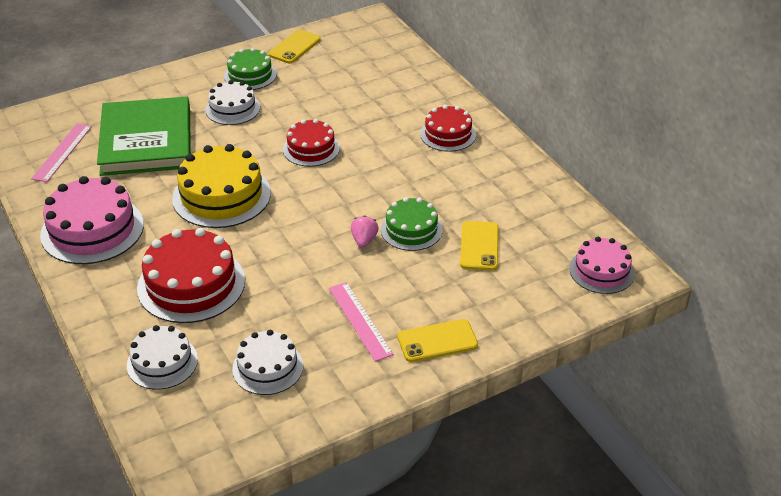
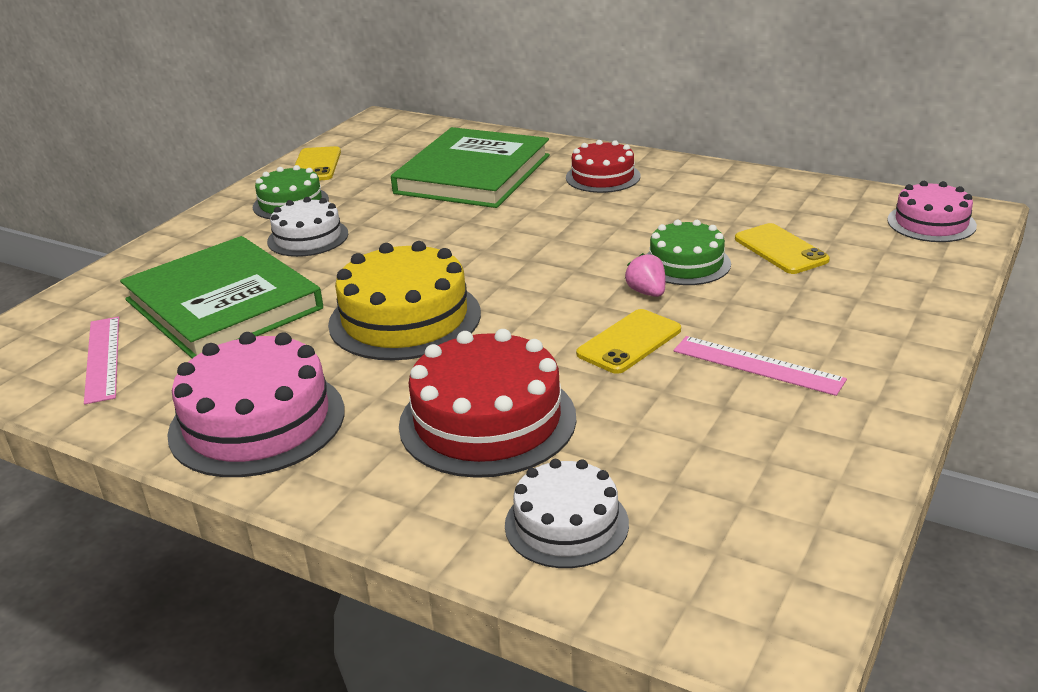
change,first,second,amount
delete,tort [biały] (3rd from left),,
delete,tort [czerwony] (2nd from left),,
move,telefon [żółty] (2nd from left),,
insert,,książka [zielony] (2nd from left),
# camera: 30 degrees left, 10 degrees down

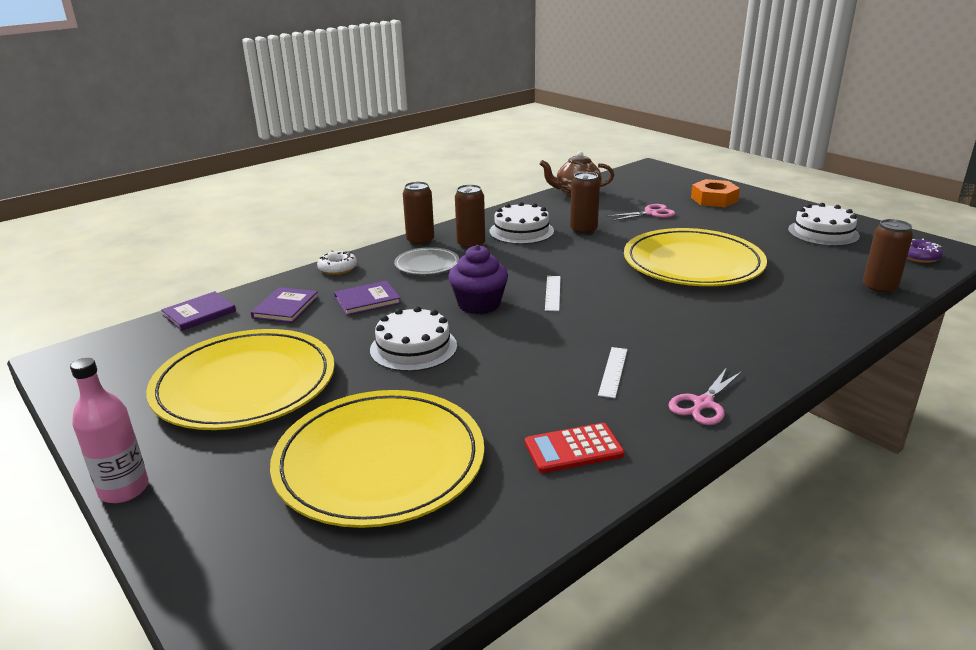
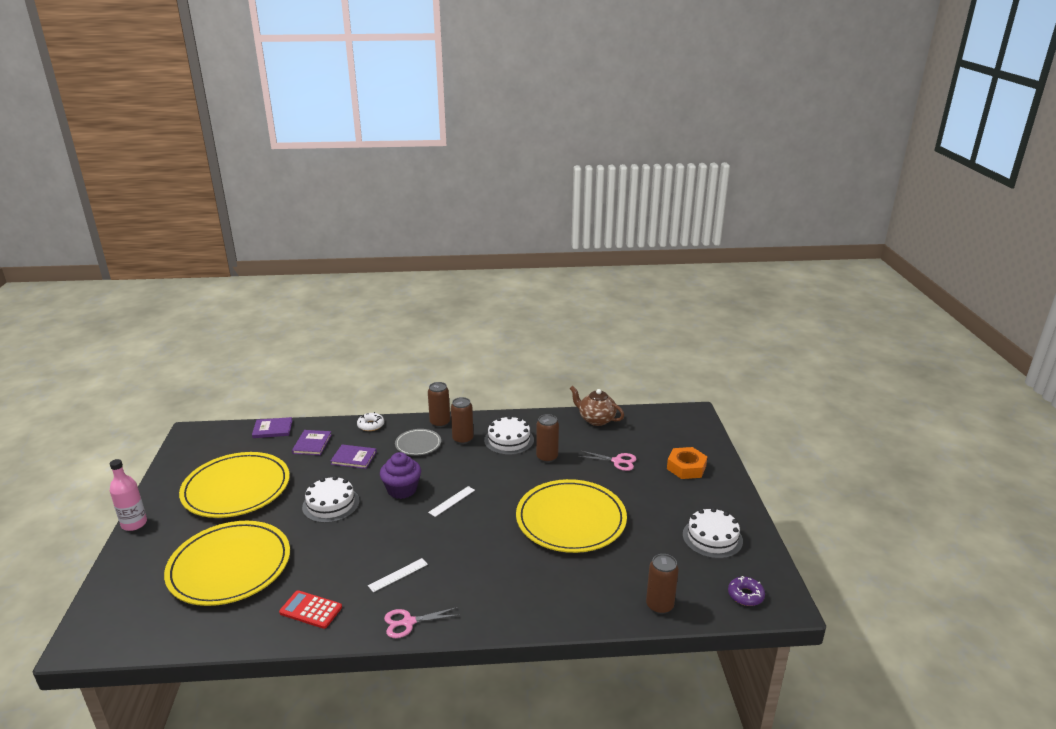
change,first,second,amount
rotate,książka [fioletowy] (2nd from left),,45 degrees counterclockwise
# camera: 35 degrees right, 0 degrees up

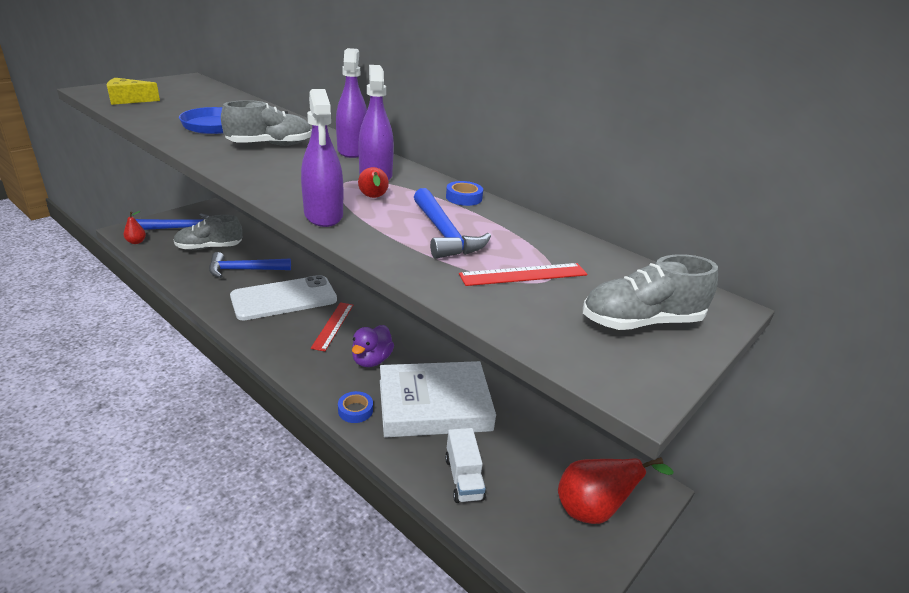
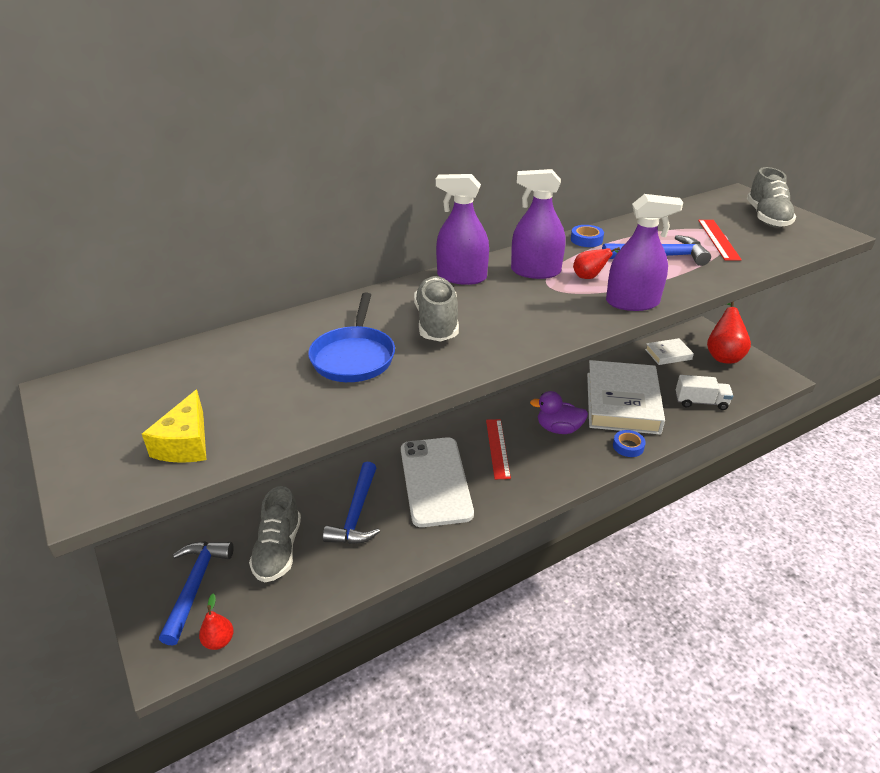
change,first,second,amount
rotate,linijka [czerwony] (1st from left),,60 degrees clockwise
rotate,kaczka [fioletowy],,150 degrees clockwise
insert,,książka [biały] (2nd from left),
# camera: 70 degrees left, 5 degrees up

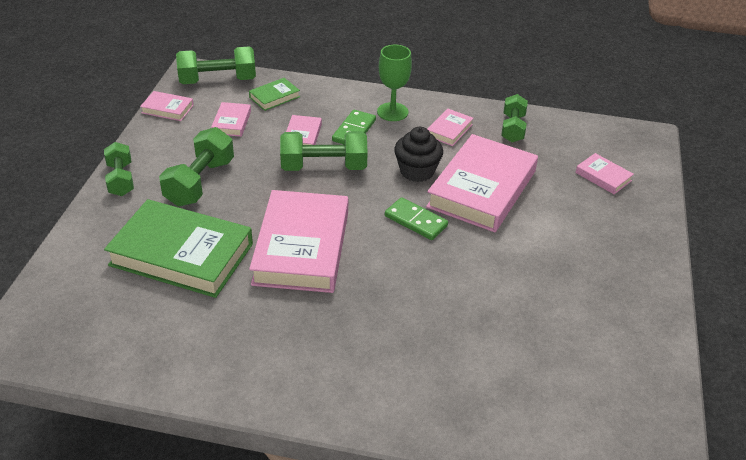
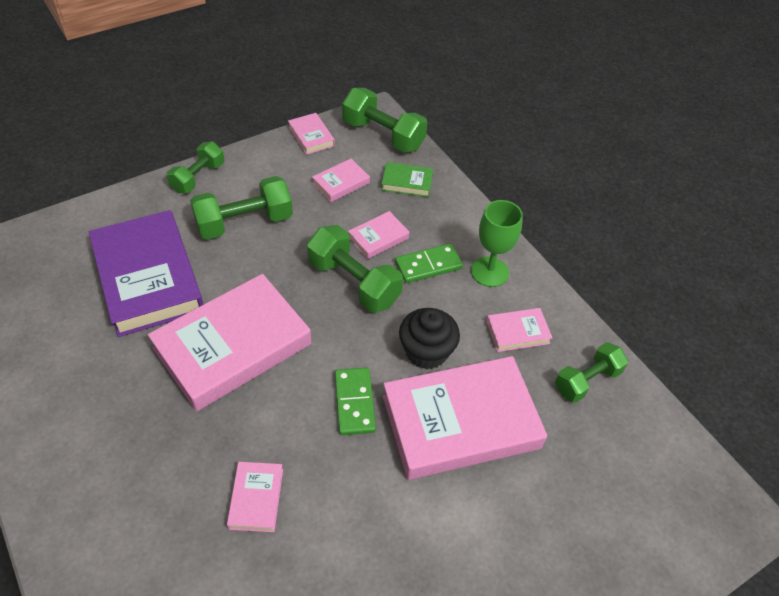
change,first,second,amount
recolor,książka [zielony] (1st from left),książka [fioletowy],
move,książka [różowy] (7th from left in the first image),książka [różowy] (2nd from left),
# camera: 45 degrees right, 10 degrees up

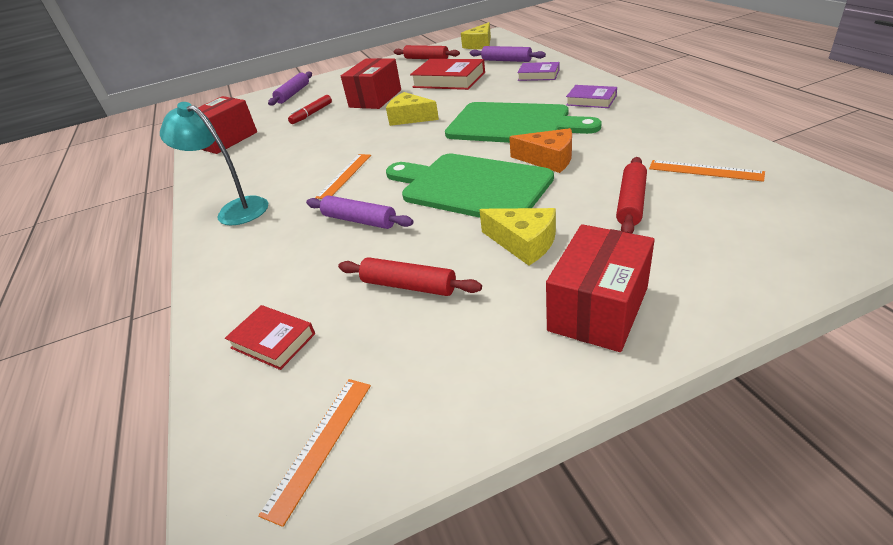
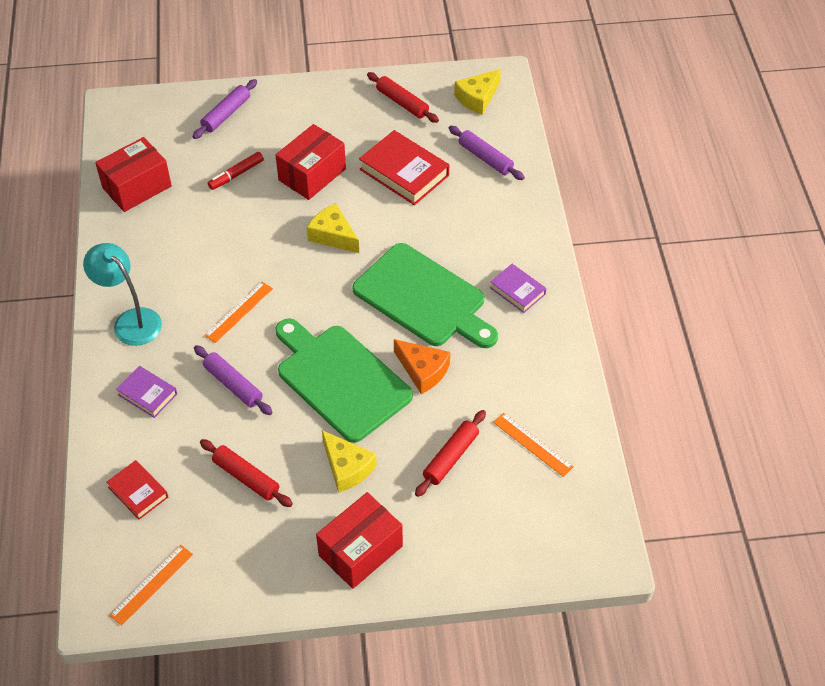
change,first,second,amount
move,książka [fioletowy] (1st from left),,
# camera: 10 degrees right, 15 degrees up

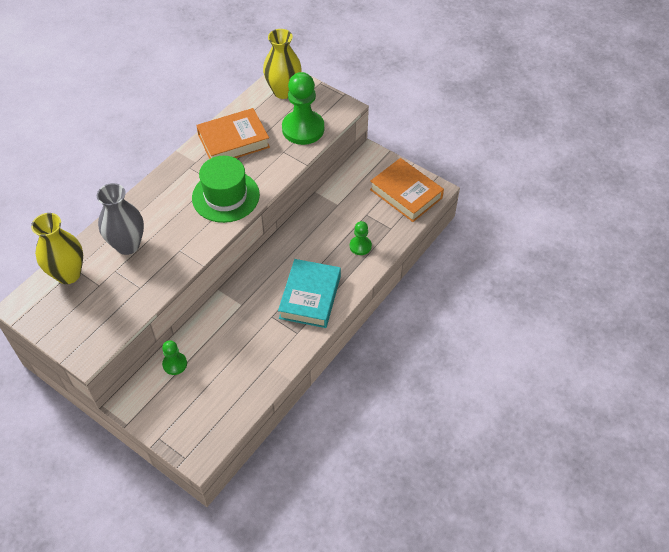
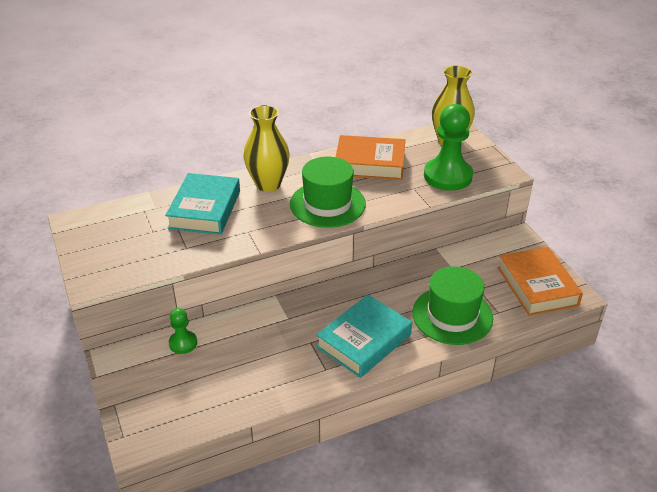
change,first,second,amount
move,wazon [żółty] (1st from left),,
replace,wazon [szary],książka [turkusowy] (1st from left),
replace,pionek [zielony] (3rd from left),kapelusz [zielony] (2nd from left),
# camera: 30 degrees right, 15 degrees down

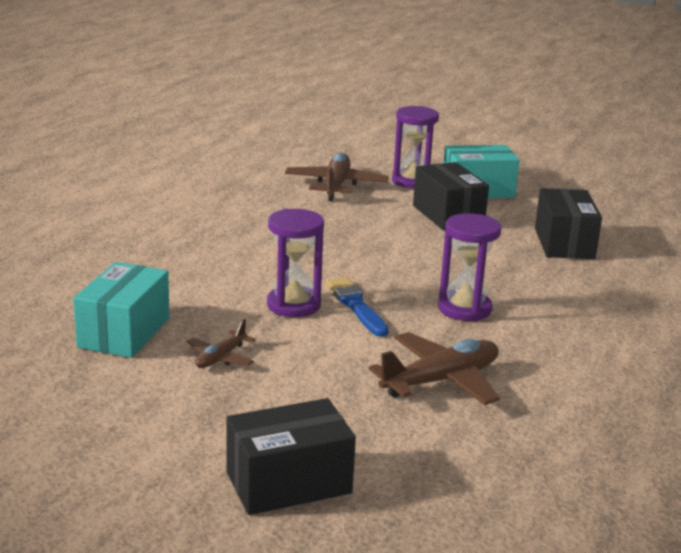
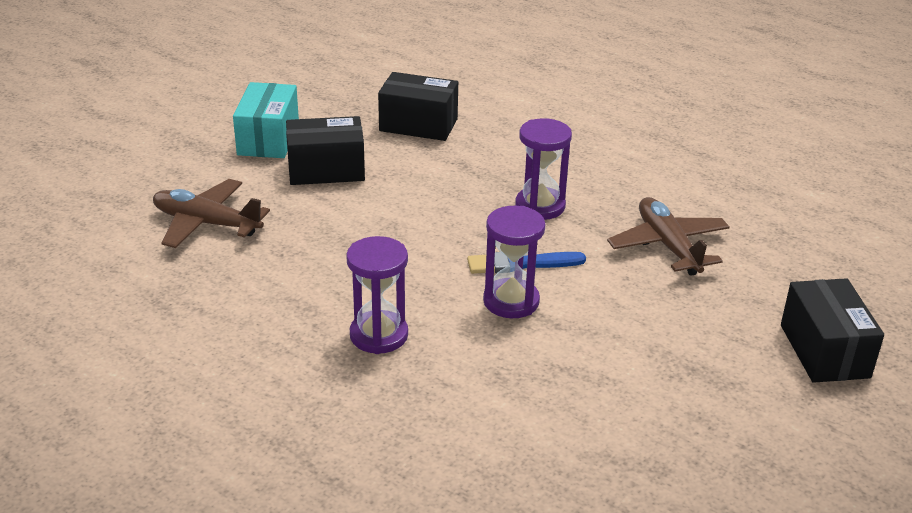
change,first,second,amount
delete,pudełko [turkusowy] (1st from left),,
delete,samolot [brązowy] (1st from left),,
move,klepsydra [fioletowy] (2nd from left in the first image),klepsydra [fioletowy] (1st from left),
# camera: 75 degrees left, 10 degrees up

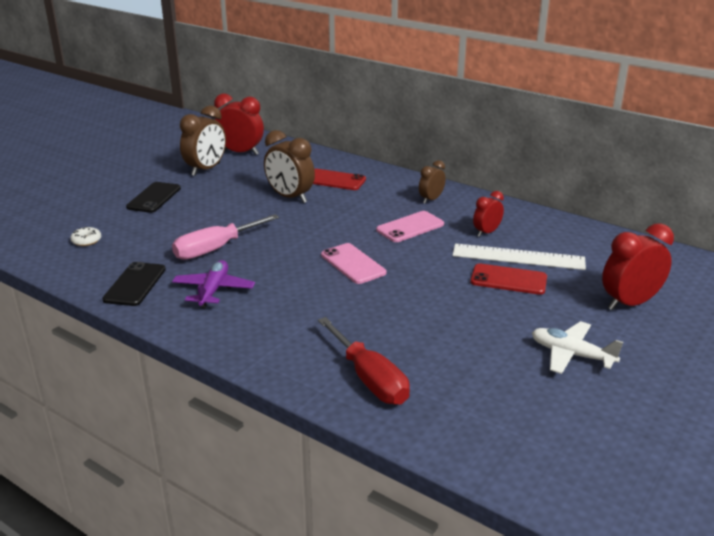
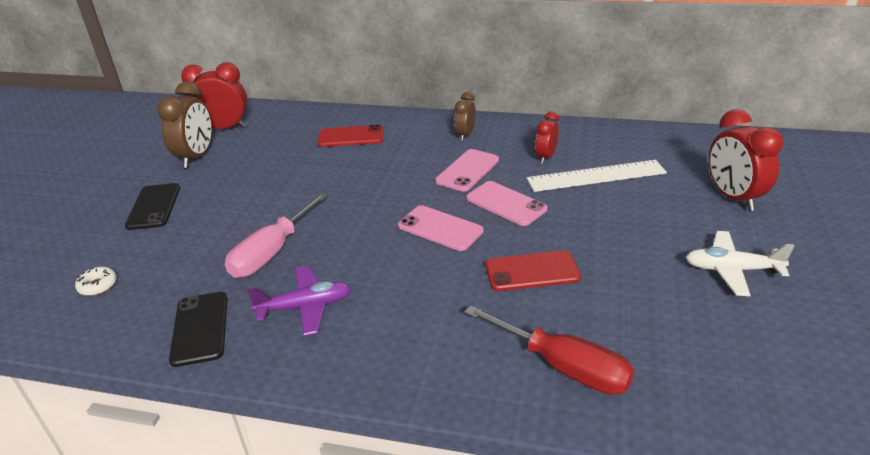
change,first,second,amount
rotate,samolot [fioletowy],,90 degrees clockwise
delete,budzik [brązowy] (2nd from left),,
move,telefon [czerwony] (2nd from left),,
rotate,budzik [czerwony] (3rd from left),,60 degrees counterclockwise
insert,,telefon [różowy] (3rd from left),
# camera: 20 degrees left, 5 degrees up

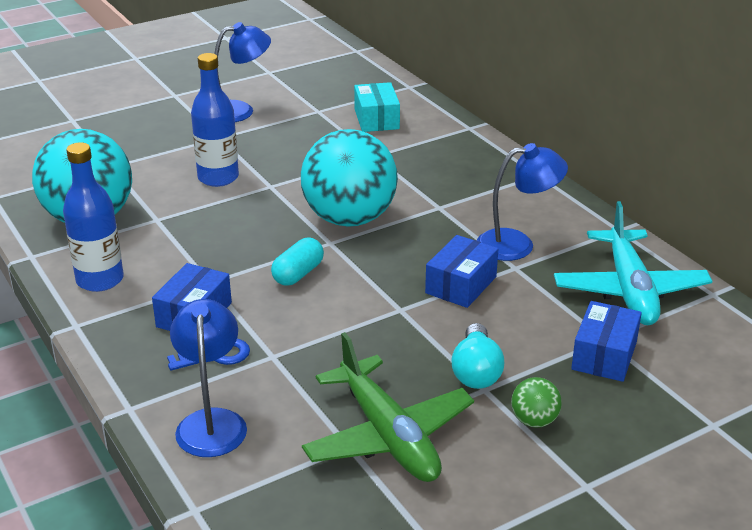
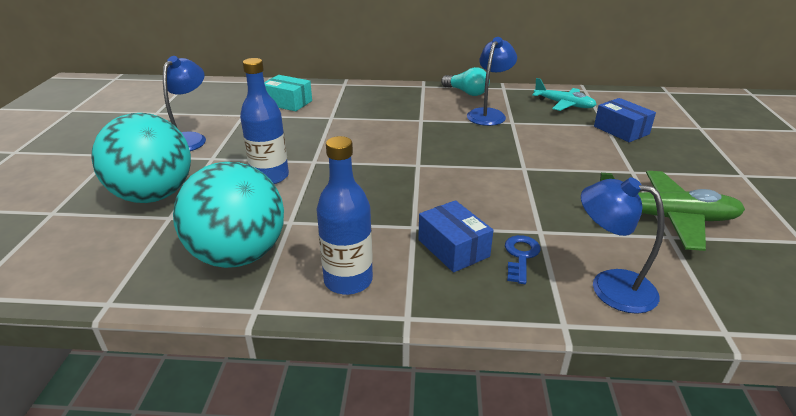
change,first,second,amount
delete,kapsułka [turkusowy],,
move,piłka [turkusowy] (2nd from left in the first image),piłka [turkusowy] (1st from left),
delete,pudełko [niebieski] (2nd from left),,
move,żarówka [turkusowy],,
delete,piłka [zielony],,
resize,samolot [turkusowy],,x0.64
# camera: 55 degrees left, 0 degrees up

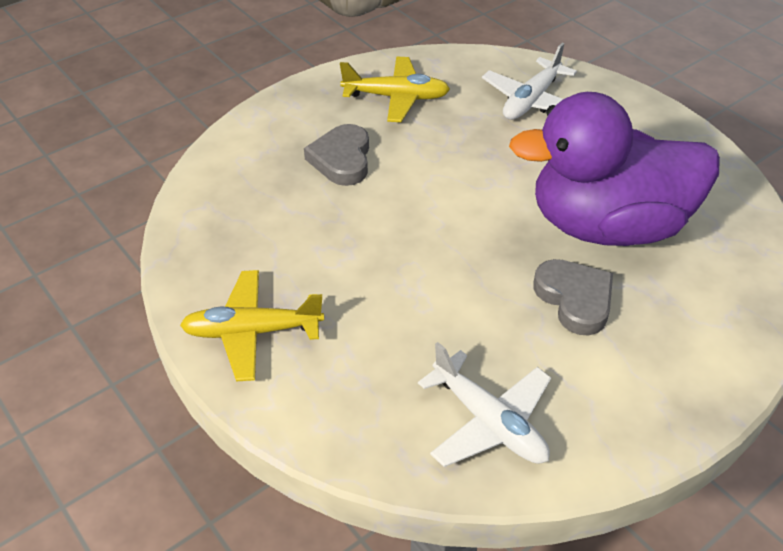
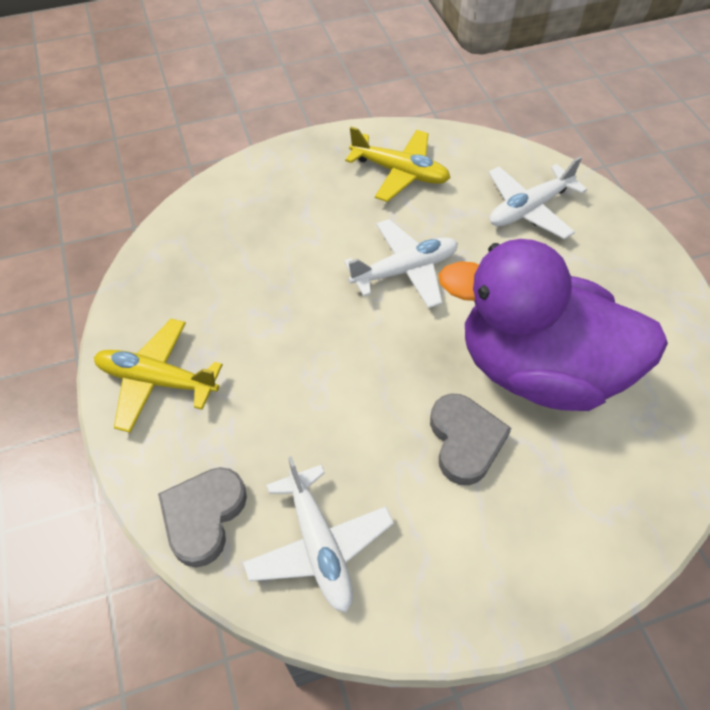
change,first,second,amount
move,serce [szary] (1st from left),,
insert,,samolot [biały] (2nd from left),
# camera: 20 degrees right, 10 degrees up

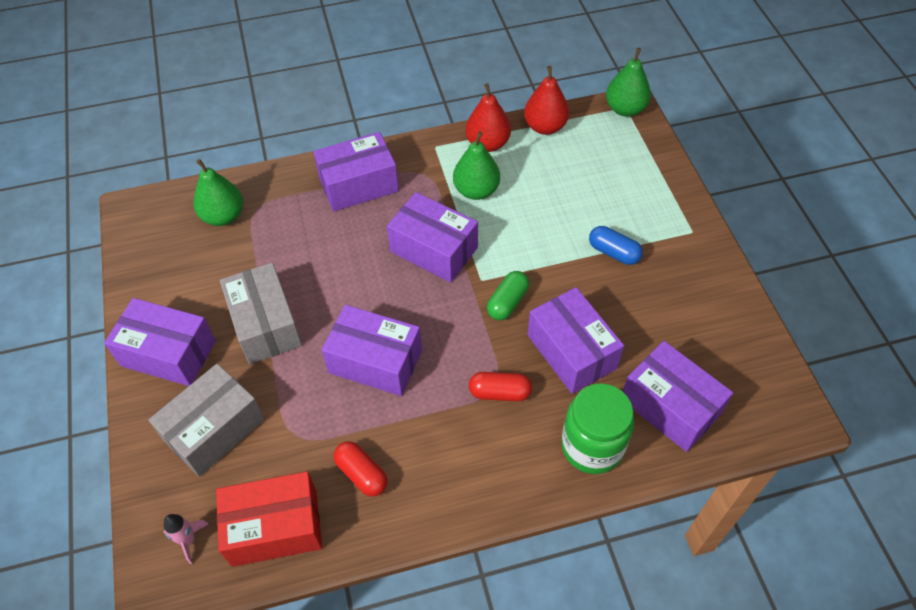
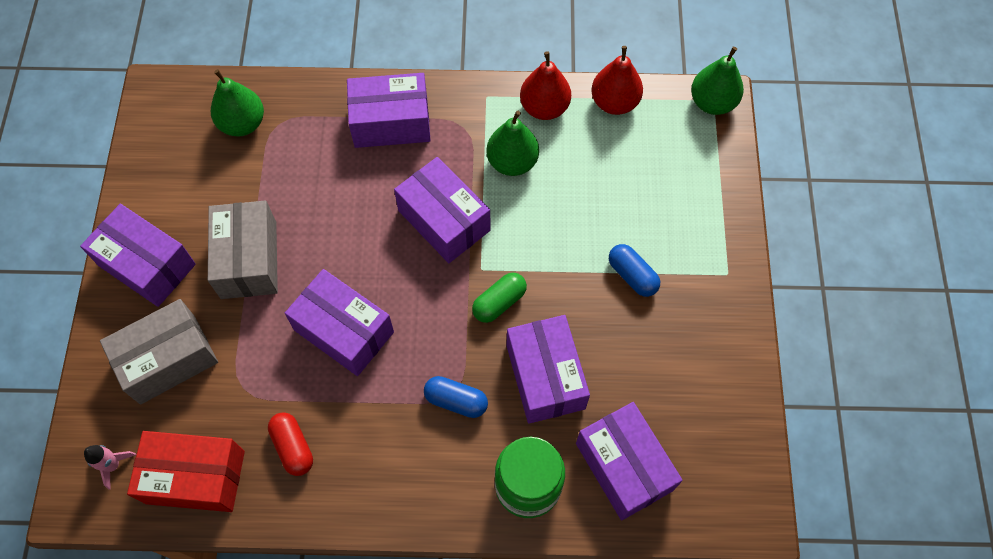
change,first,second,amount
recolor,kapsułka [czerwony] (2nd from left),kapsułka [niebieski] (1st from left),
# camera: 15 degrees right, 10 degrees up

